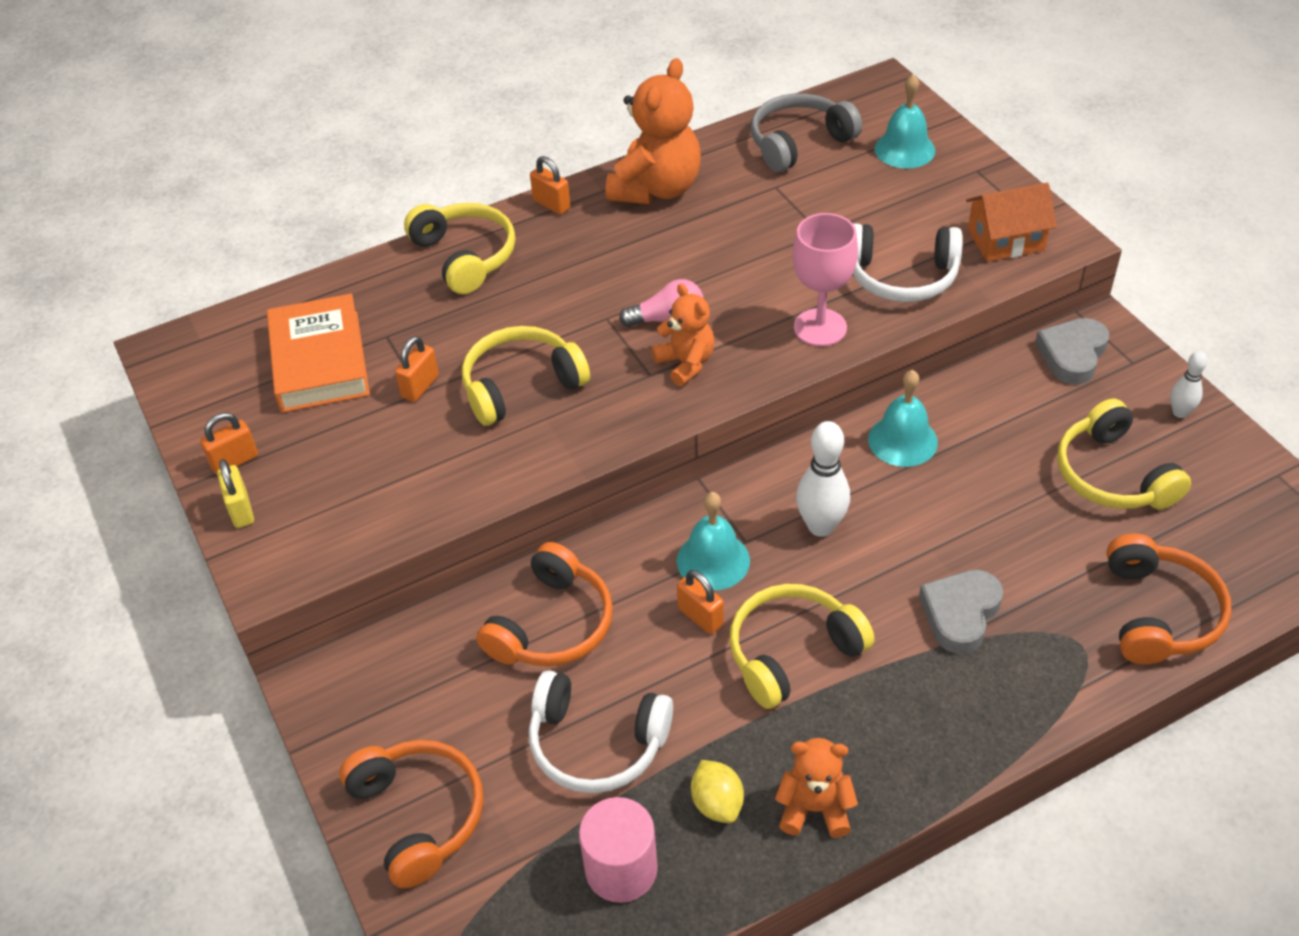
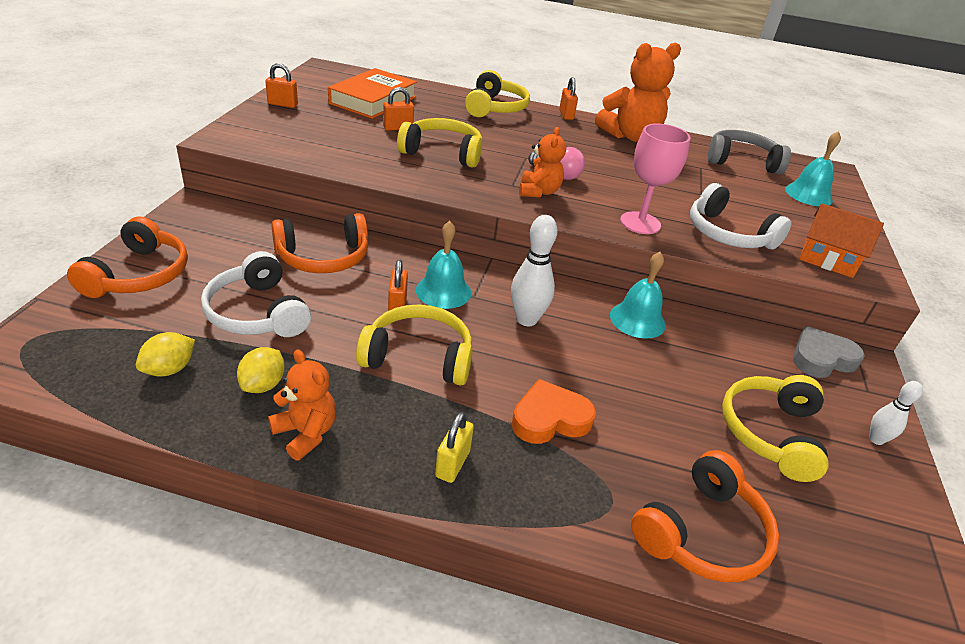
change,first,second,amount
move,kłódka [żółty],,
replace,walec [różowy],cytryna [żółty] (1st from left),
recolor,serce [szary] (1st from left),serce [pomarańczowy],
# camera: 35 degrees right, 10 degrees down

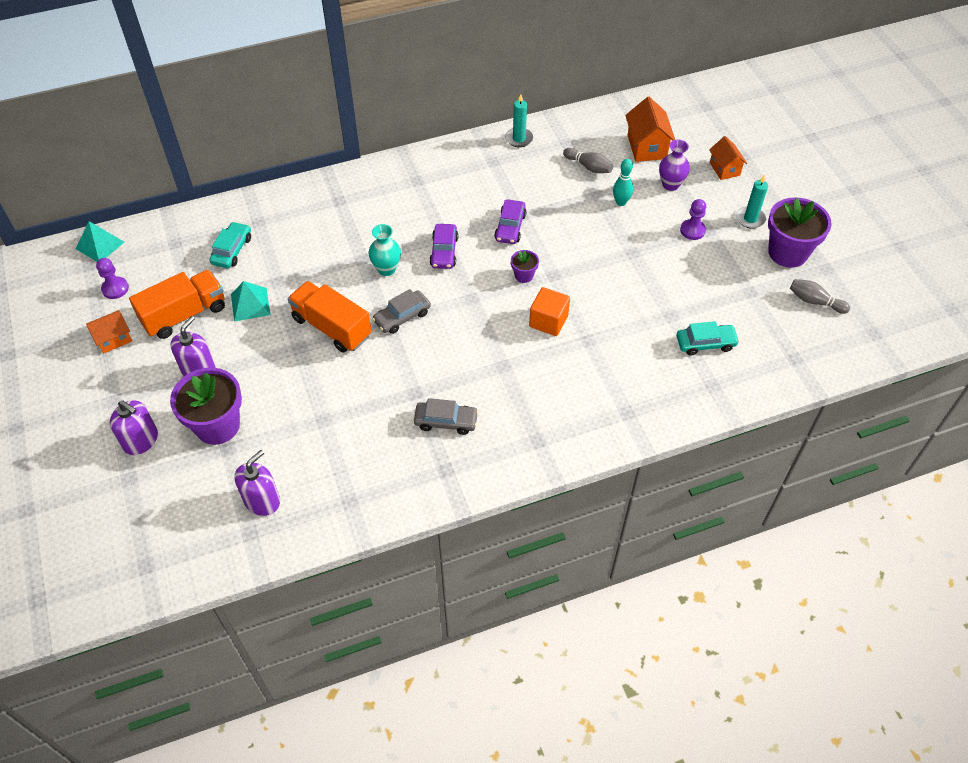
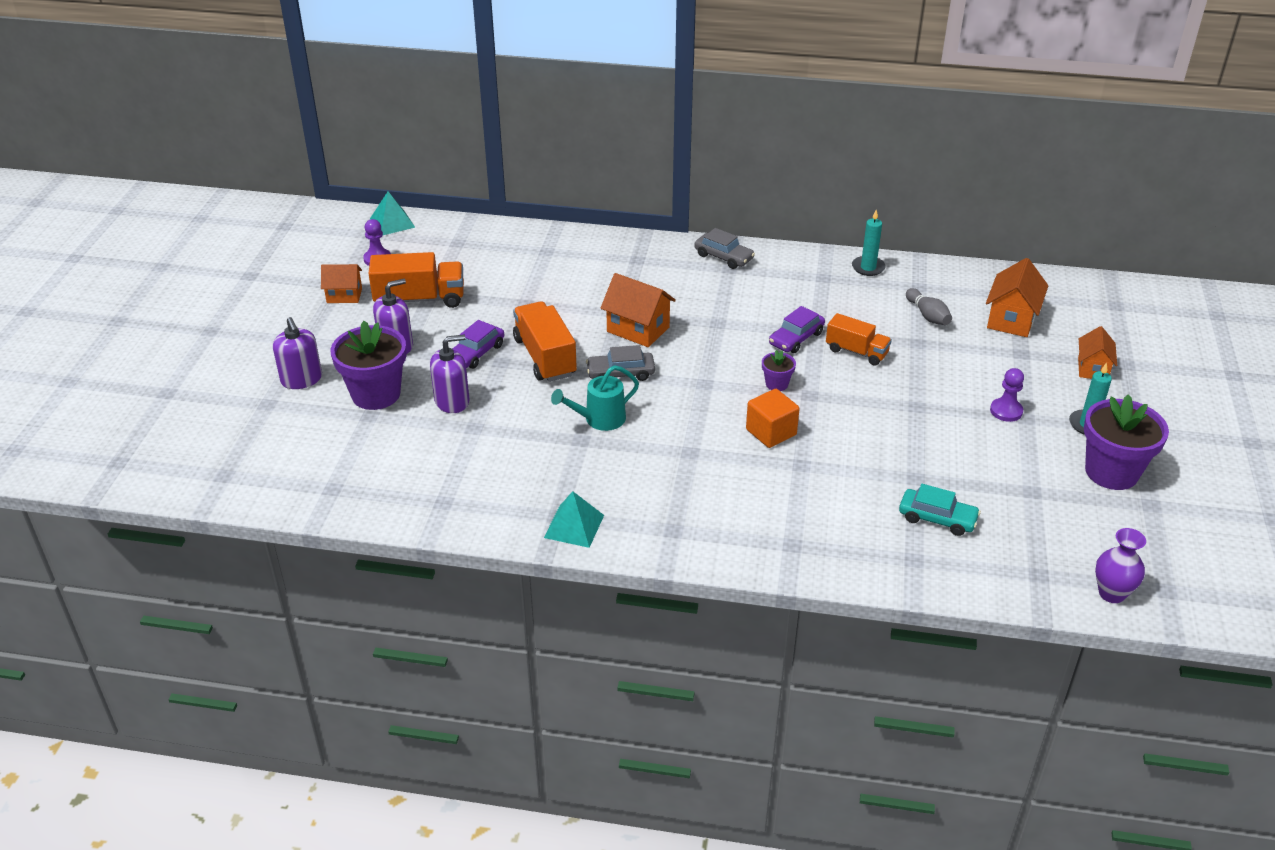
change,first,second,amount
delete,samochód [turkusowy] (1st from left),,
move,piramida [turkusowy] (2nd from left),,
move,dozownik mydła [fioletowy] (3rd from left),,
replace,wazon [turkusowy],domek [pomarańczowy] (2nd from left),
move,samochód [szary] (2nd from left),,
move,samochód [fioletowy] (1st from left),,
delete,kręgiel [turkusowy],,
move,wazon [fioletowy],,
delete,kręgiel [szary] (2nd from left),,
insert,,konewka [turkusowy],
insert,,ciężarówka [pomarańczowy] (3rd from left),
# camera: 30 degrees right, 15 degrees down

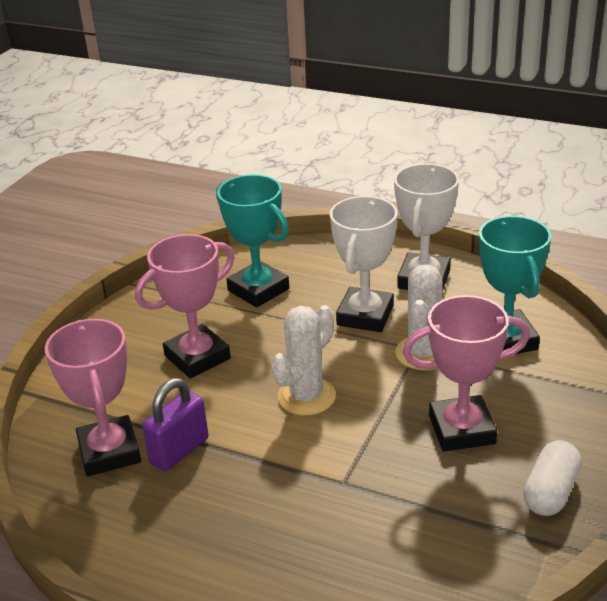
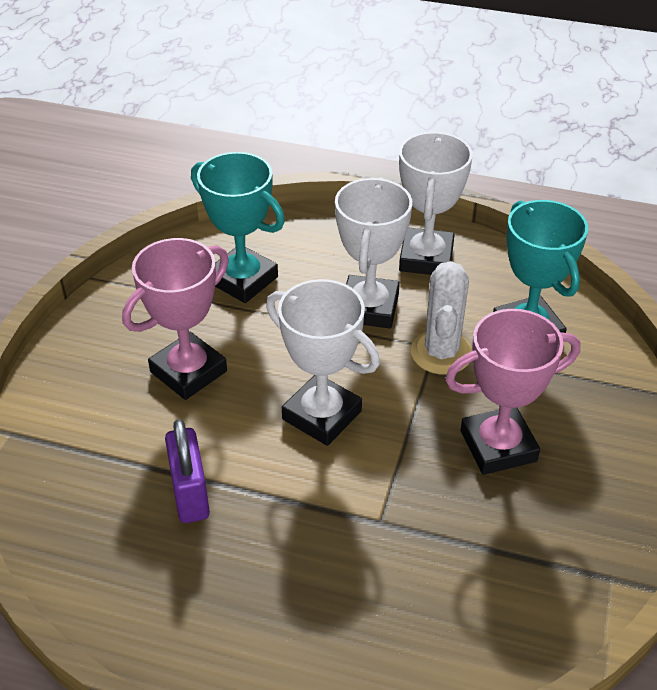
change,first,second,amount
delete,puchar [różowy] (1st from left),,
rotate,kłódka [fioletowy],,45 degrees counterclockwise
replace,kaktus [biały] (1st from left),puchar [biały] (1st from left),
delete,kapsułka [biały],,
# camera: 10 degrees left, 10 degrees up

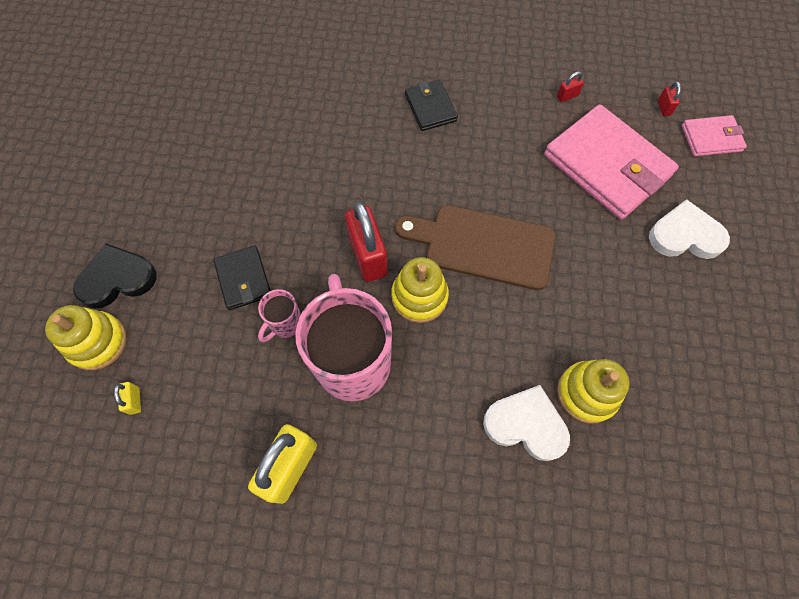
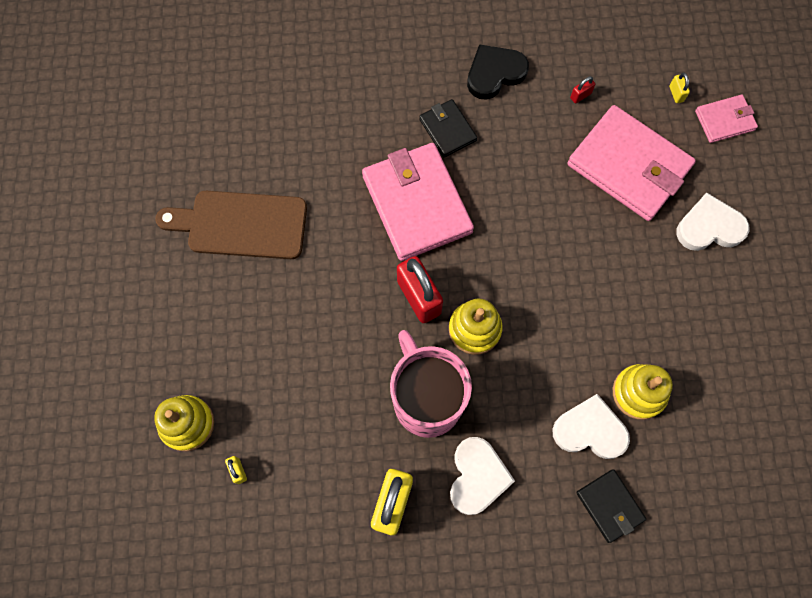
change,first,second,amount
move,serce [czarny],,
move,portfel [czarny] (1st from left in the first image),portfel [czarny] (2nd from left),
delete,kubek [różowy] (1st from left),,
move,deska do krojenia [brązowy],,
recolor,kłódka [czerwony] (3rd from left),kłódka [żółty] (3rd from left),
insert,,portfel [różowy] (1st from left),
insert,,serce [biały] (1st from left),
# camera: 10 degrees left, 5 degrees up

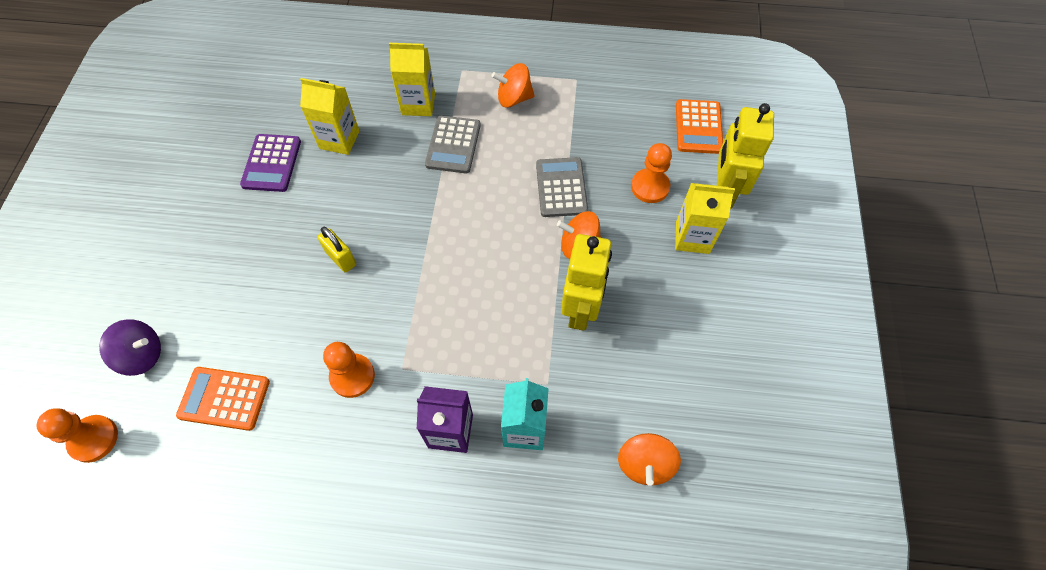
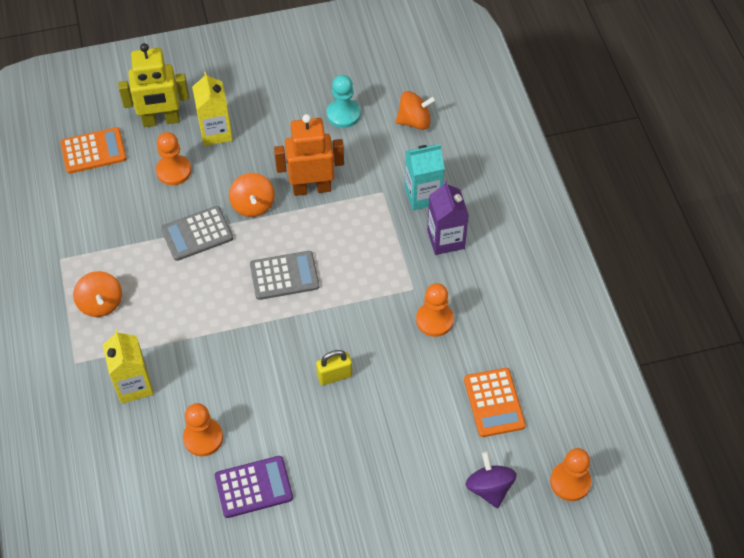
change,first,second,amount
replace,karton mleka [żółty] (1st from left),pionek [pomarańczowy] (2nd from left),
rotate,kłódka [żółty],,45 degrees clockwise
move,kalkulator [szary] (1st from left in the first image),kalkulator [szary] (2nd from left),
recolor,robot [żółty] (1st from left),robot [pomarańczowy],
insert,,pionek [turkusowy],
# camera: 110 degrees left, 5 degrees down

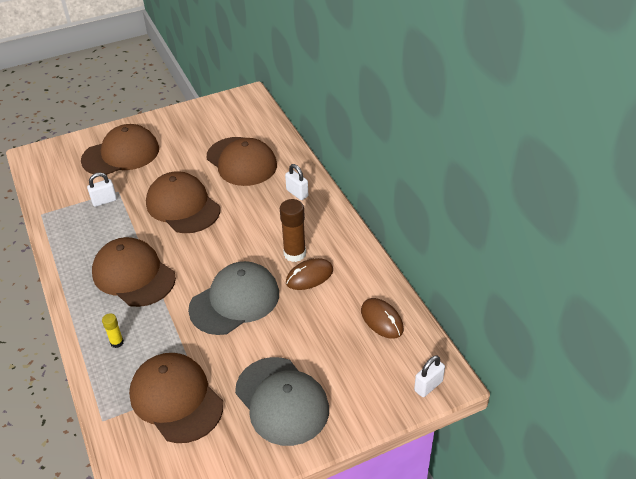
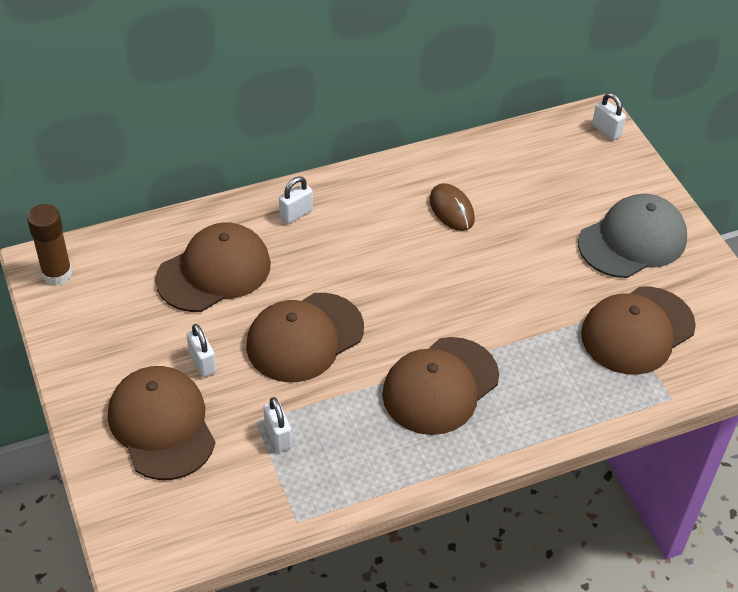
change,first,second,amount
delete,klej w sztyfcie [żółty],,
delete,czapka [szary] (1st from left),,
move,klej w sztyfcie [brązowy],,
delete,myszka [brązowy] (2nd from left),,
insert,,kłódka [biały] (1st from left),
# camera: 90 degrees left, 5 degrees up

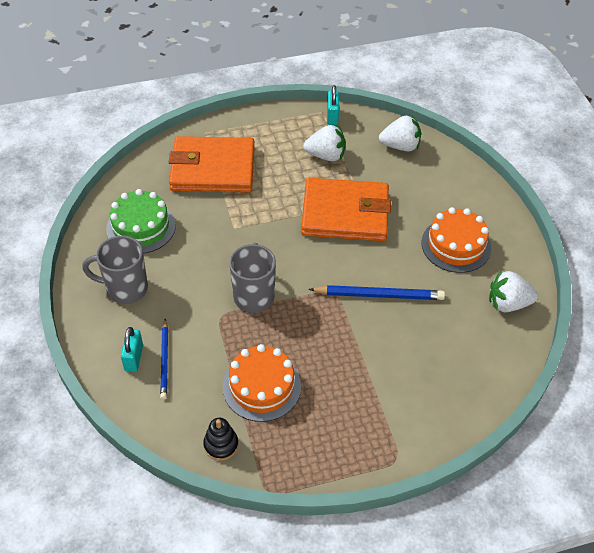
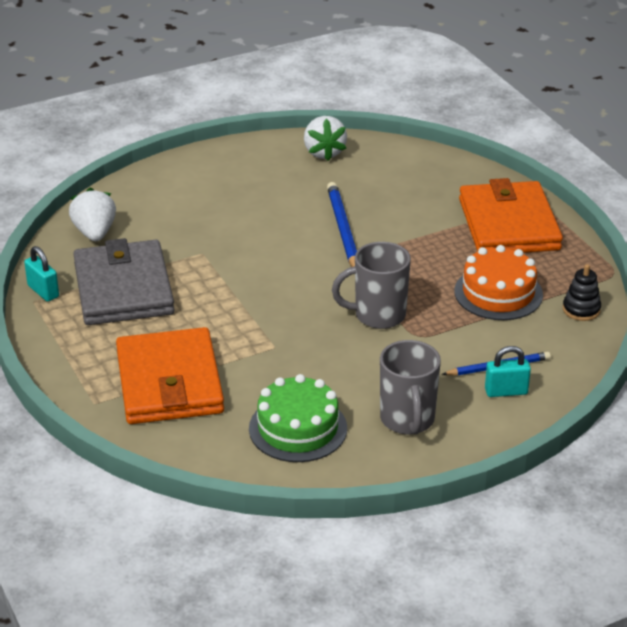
change,first,second,amount
move,portfel [pomarańczowy] (2nd from left),,
replace,truskawka [biały] (1st from left),portfel [szary],
rotate,kłódka [turkusowy] (2nd from left in the first image),kłódka [turkusowy] (1st from left),60 degrees clockwise
delete,tort [pomarańczowy] (2nd from left),,
# camera: 100 degrees left, 15 degrees down

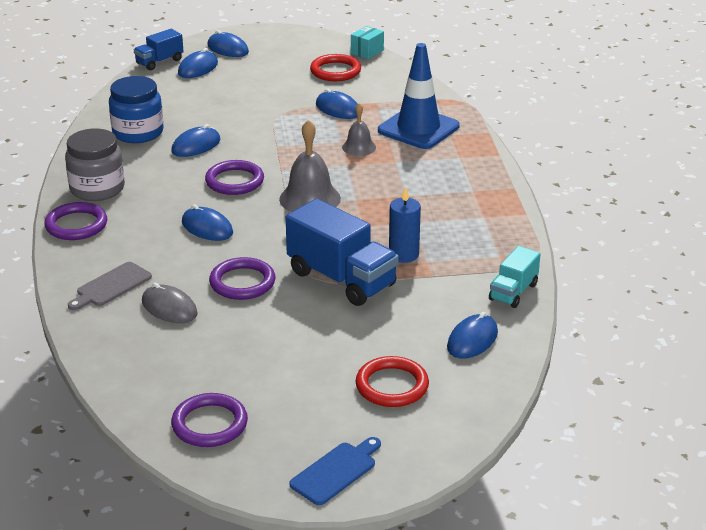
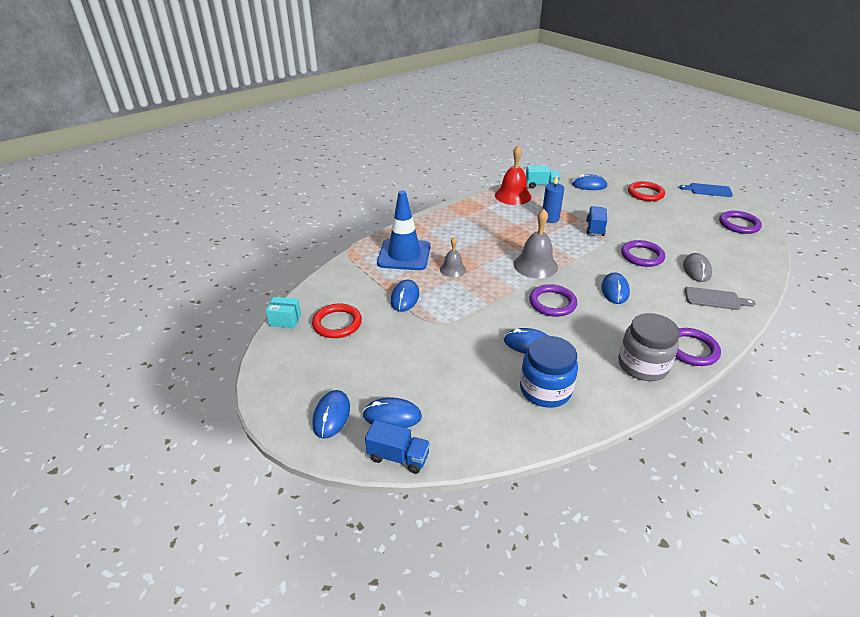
change,first,second,amount
resize,ciężarówka [niebieski] (2nd from left),,x0.55
insert,,dzwonek [czerwony],
# camera: 120 degrees left, 5 degrees up

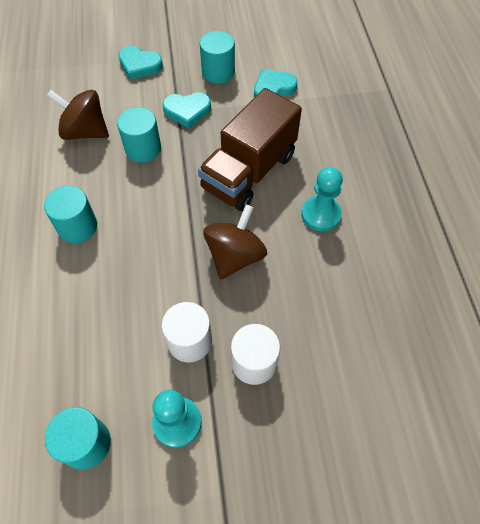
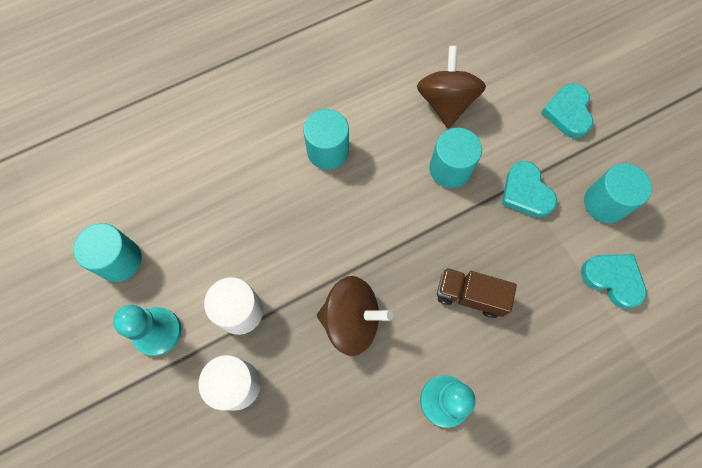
change,first,second,amount
resize,ciężarówka [brązowy],,x0.52
# camera: 70 degrees right, 10 degrees up

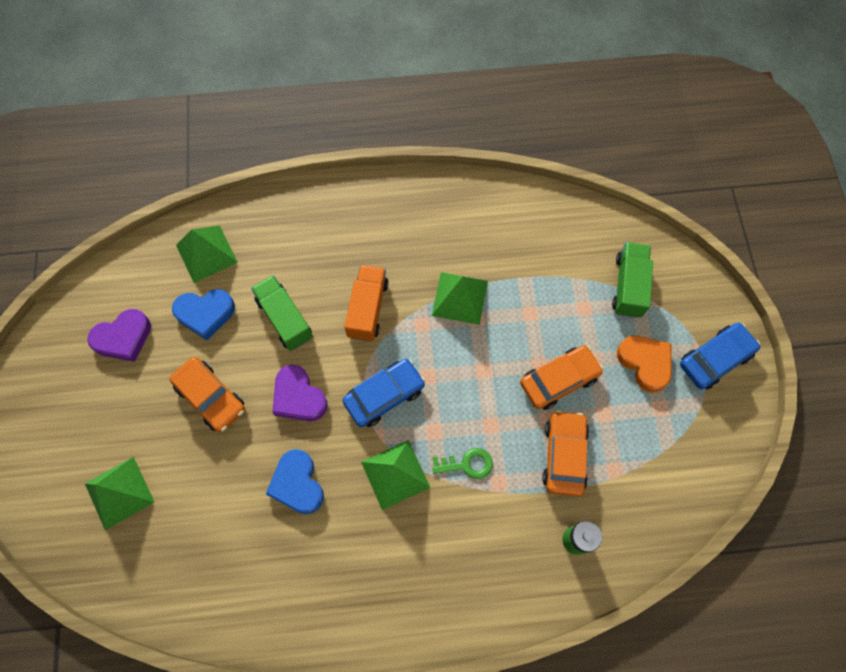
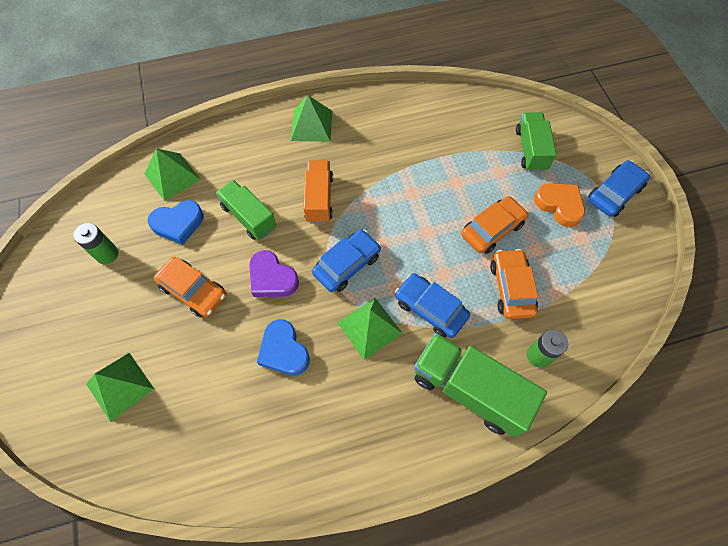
change,first,second,amount
replace,serce [fioletowy] (1st from left),bateria [zielony] (1st from left),
move,piramida [zielony] (4th from left in the first image),piramida [zielony] (3rd from left),
replace,klucz [zielony],samochód [niebieski] (2nd from left),
insert,,ciężarówka [zielony] (2nd from left),
# camera: 10 degrees left, 5 degrees down

